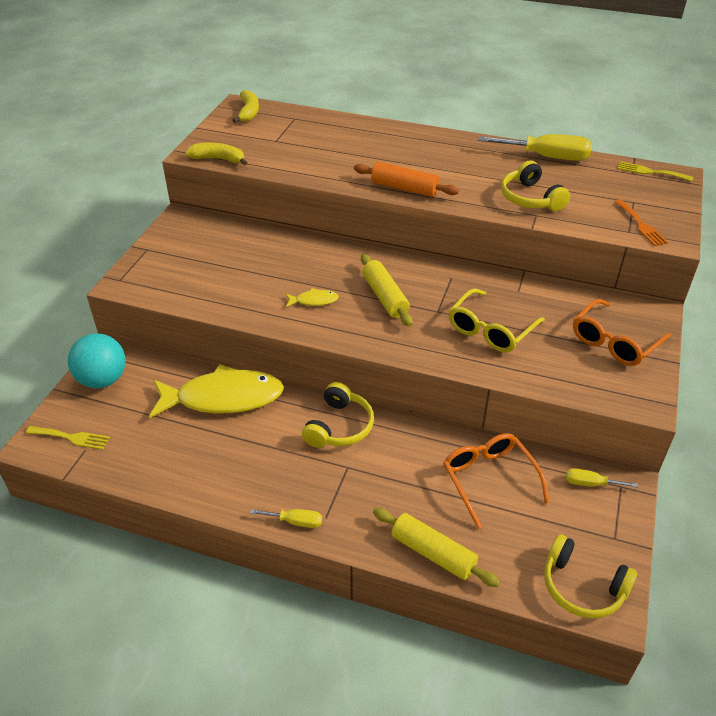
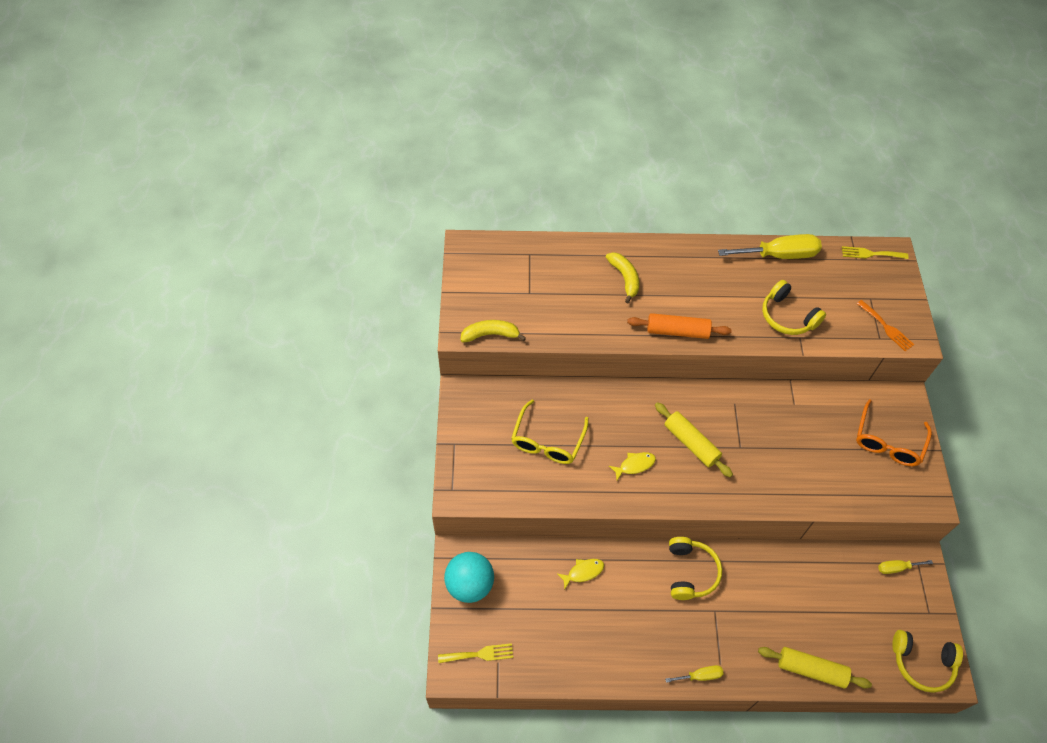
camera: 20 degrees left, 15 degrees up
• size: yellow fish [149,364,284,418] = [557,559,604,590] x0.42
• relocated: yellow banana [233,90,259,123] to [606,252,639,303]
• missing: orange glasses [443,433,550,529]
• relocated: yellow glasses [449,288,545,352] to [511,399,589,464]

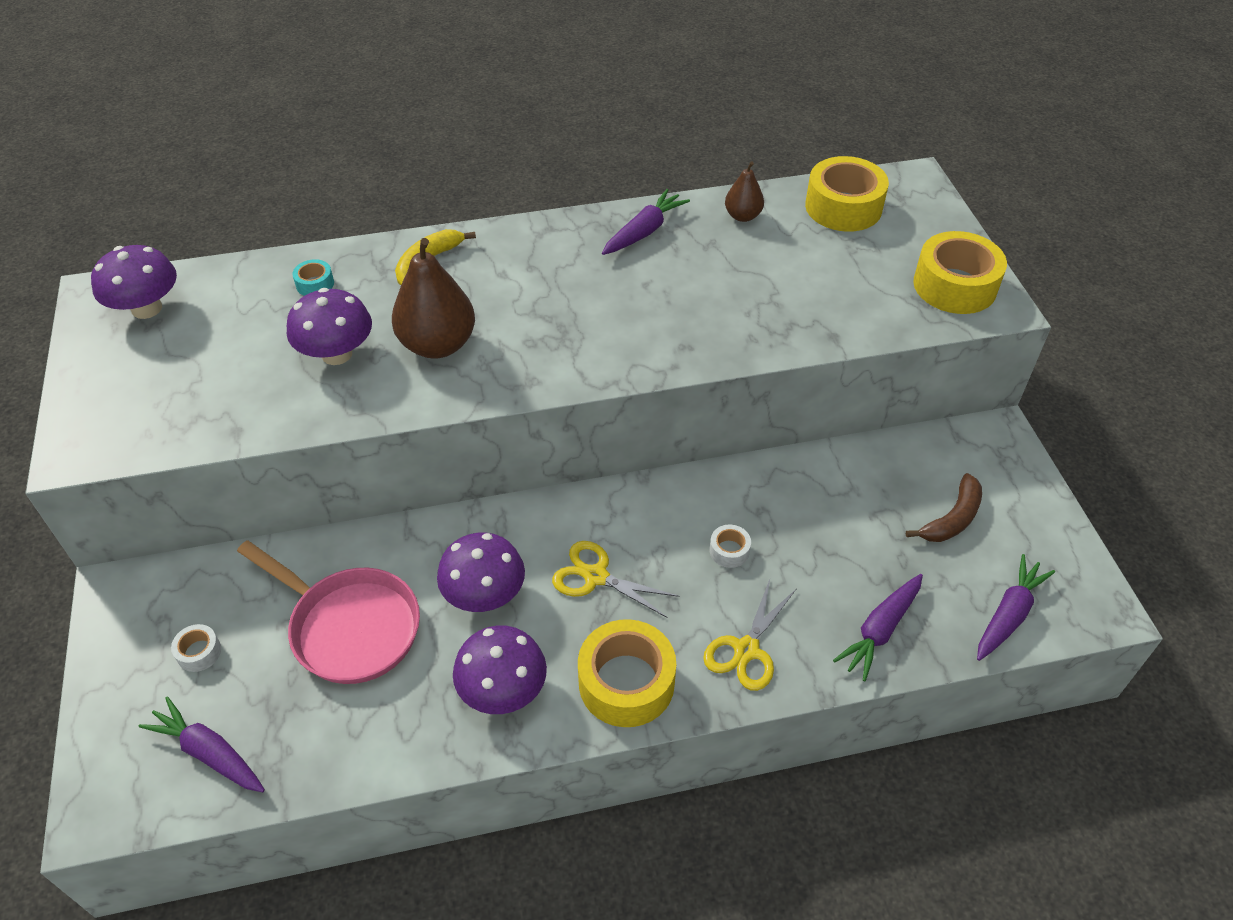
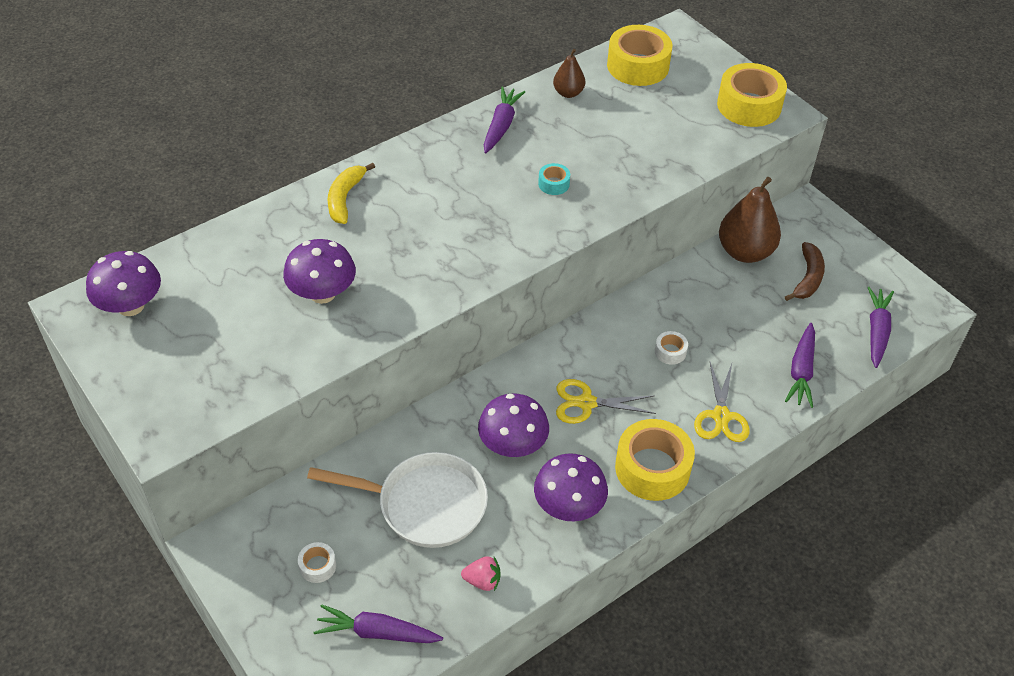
camera: 25 degrees left, 0 degrees up
• colour: pink pan [237,540,420,684] to white pan [307,452,488,548]
• relocated: turquoise tape [292,259,334,296] to [538,163,570,195]
• relocated: brown pear [392,238,475,359] to [719,177,781,263]
• appeared: pink strawberry [461,556,500,591]

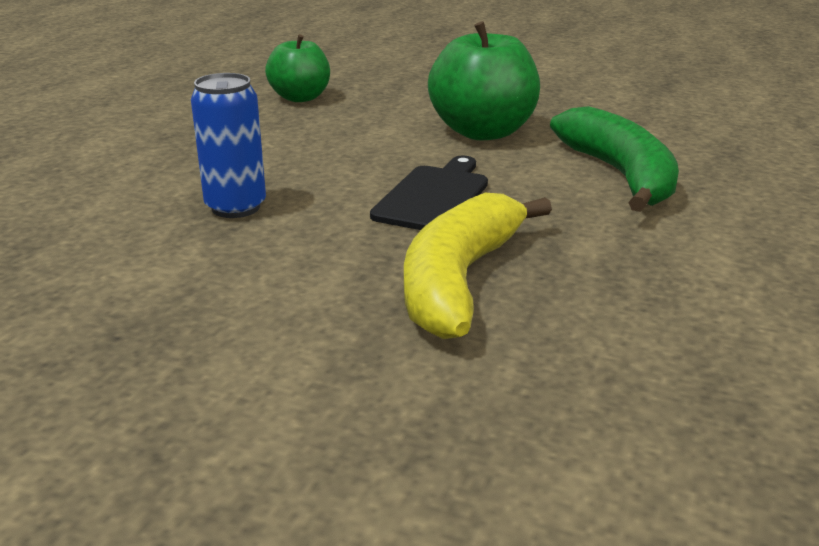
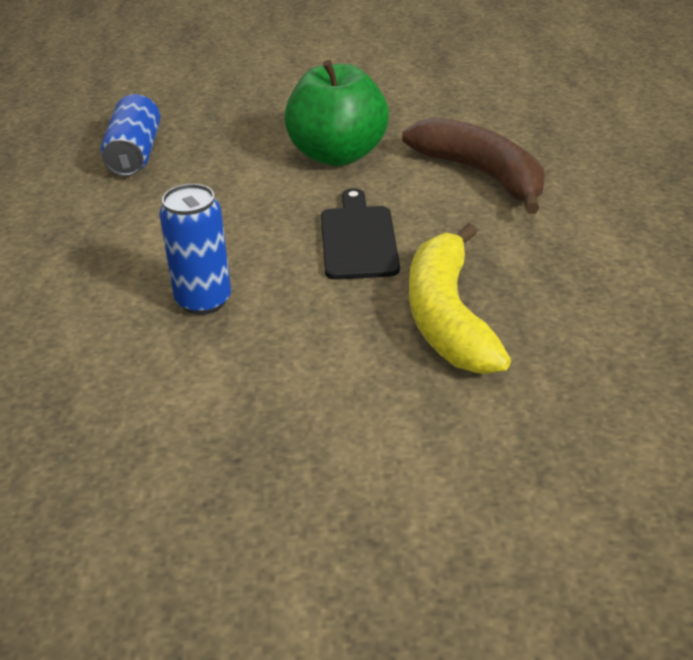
camera: 25 degrees left, 10 degrees up
• exchanged: green apple [265,34,330,102] to blue can [101,94,160,176]
• colour: green banana [550,106,679,212] to brown banana [402,117,544,214]

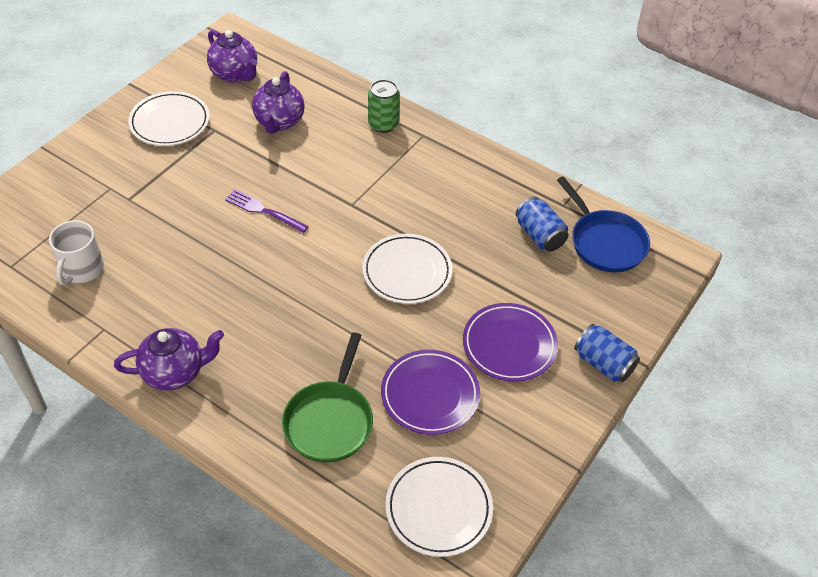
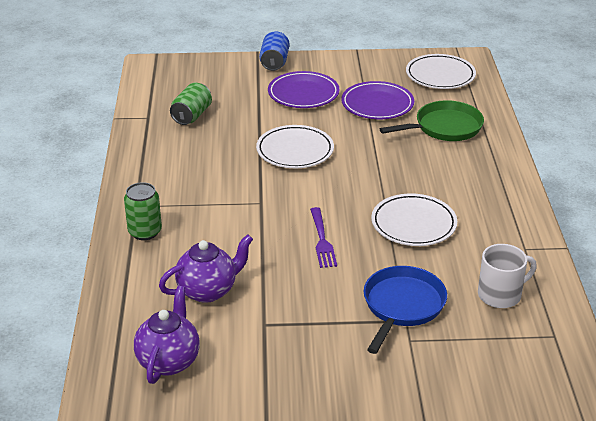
camera: 125 degrees left, 15 degrees down
• missing: purple teapot [114,328,224,391]
• relocated: white plate [128,91,210,146] to [371,194,457,246]
• colour: blue can [516,197,568,252] to green can [170,83,212,125]
• relocated: blue pan [557,176,650,272] to [364,266,447,354]

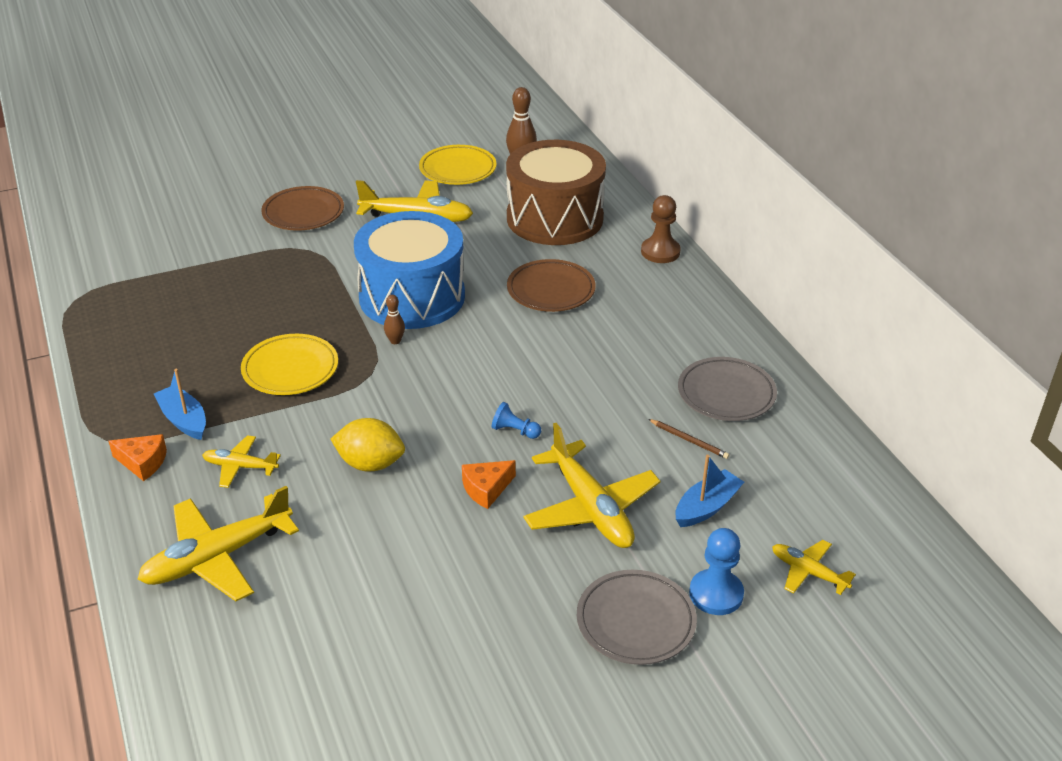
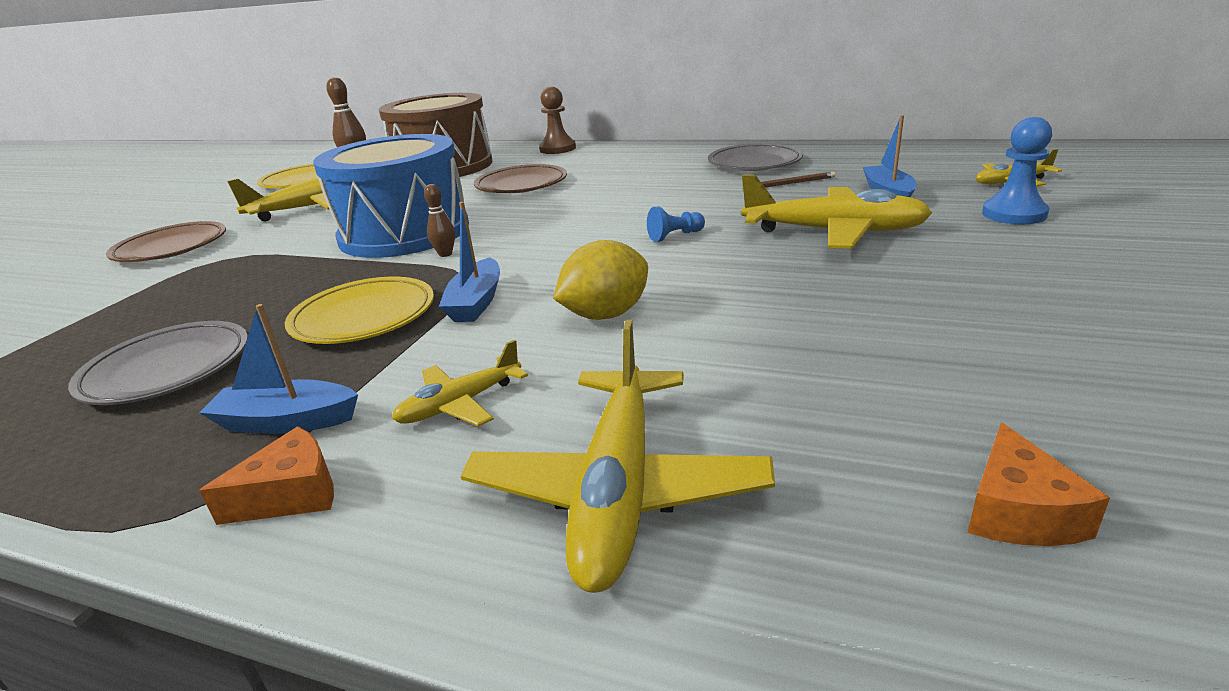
camera: 45 degrees left, 10 degrees down
• relocated: orange cheese [462,460,516,509] to [968,422,1110,546]
• relocated: grey plate [577,570,697,665] to [68,321,248,405]
• appeared: blue boat [439,202,500,322]

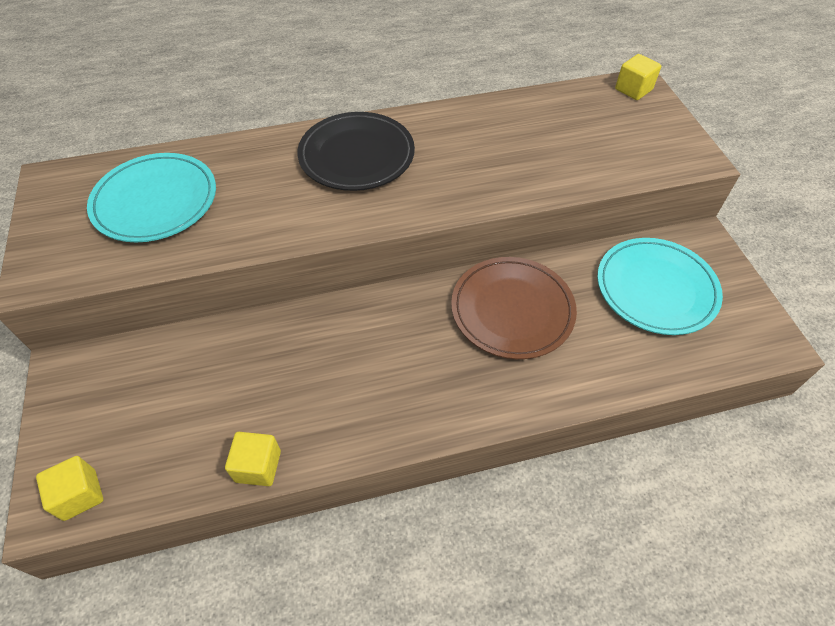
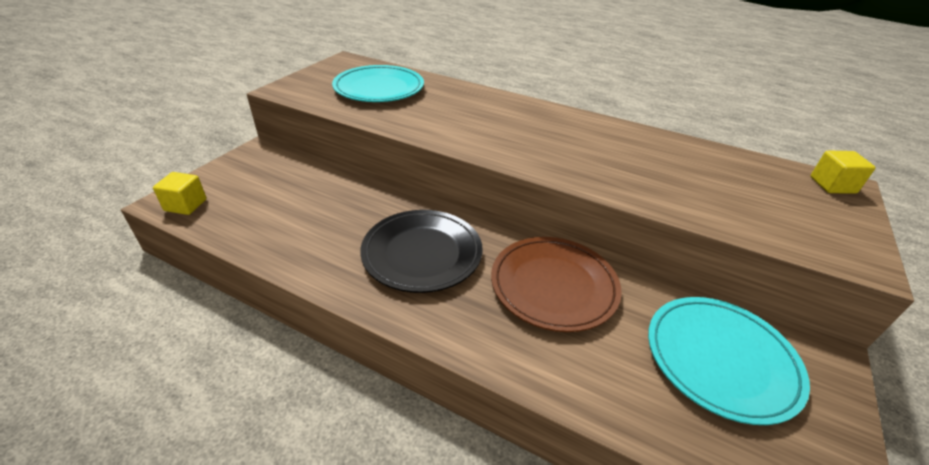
camera: 40 degrees right, 15 degrees down
• missing: yellow cube [225,432,281,486]
• relocated: black plate [297,112,415,191] to [360,210,483,293]

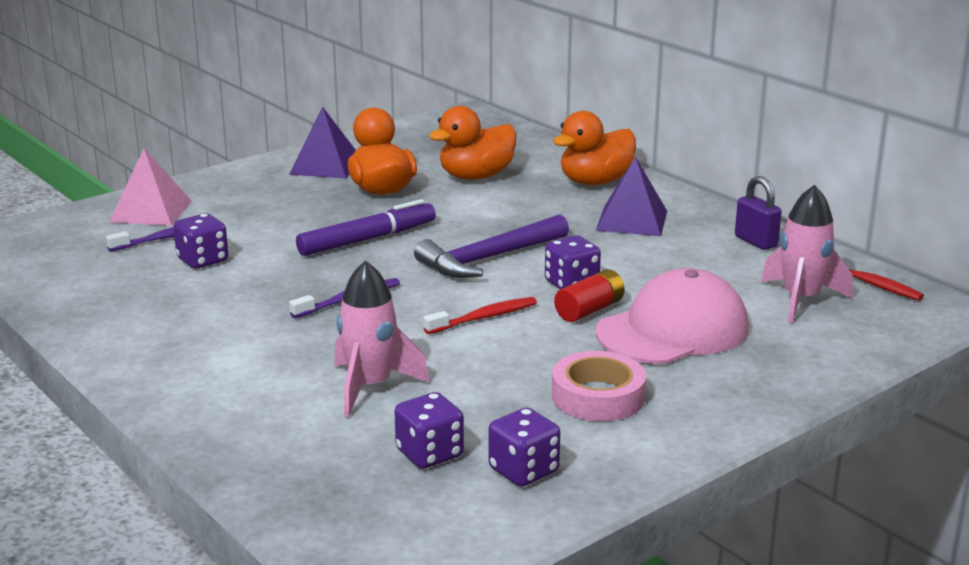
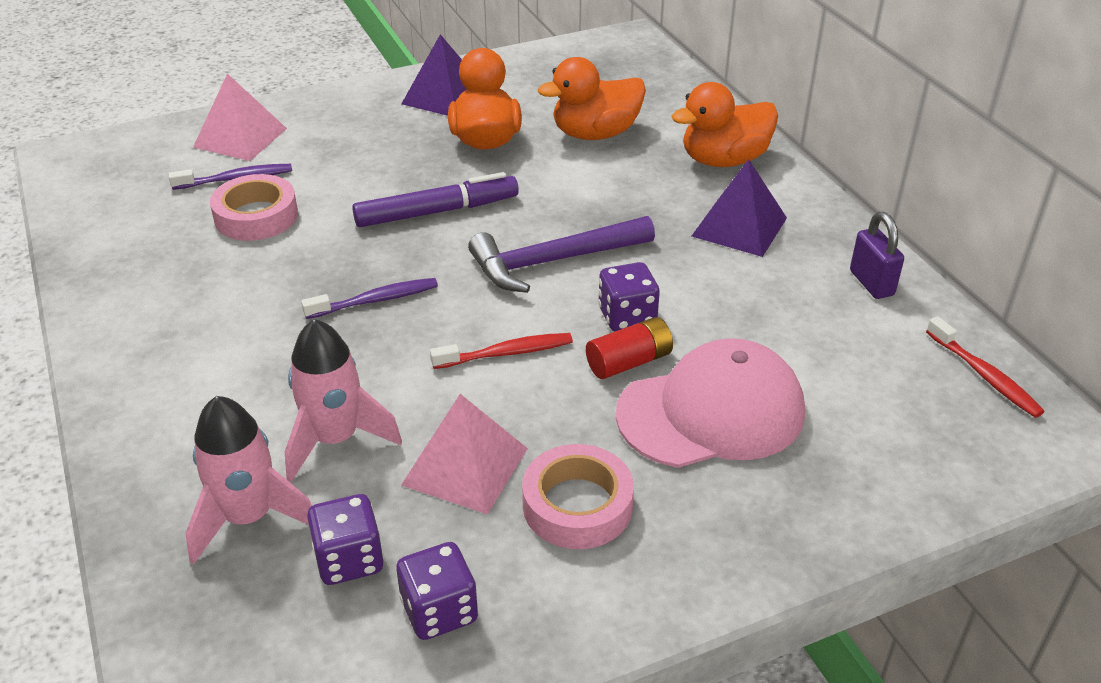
camera: 15 degrees right, 15 degrees up
• exchanged: purple dice [173,213,228,269] to pink tape [210,174,298,241]
• relocated: pink rocket [761,185,853,323] to [185,396,312,565]
• appeared: pink pyramid [401,394,528,514]

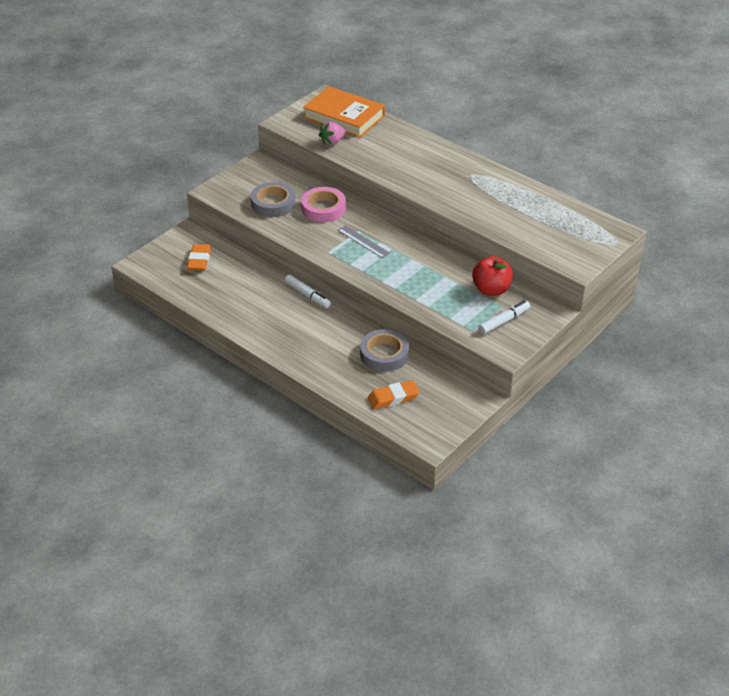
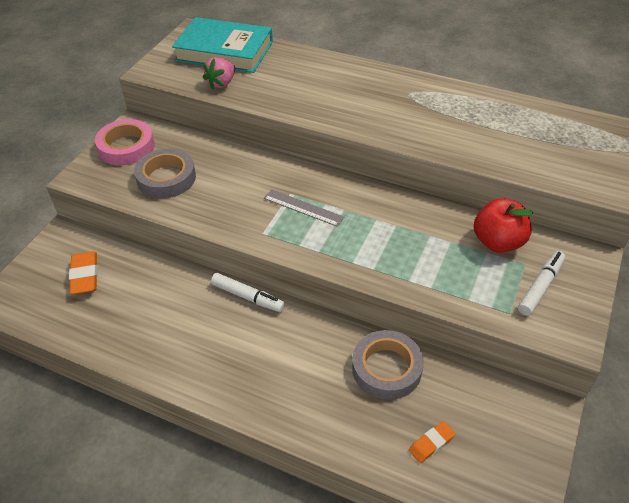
camera: 15 degrees left, 5 degrees up
• relocated: pink tape [301,187,346,222] to [95,119,155,166]
• colour: orange book [303,86,385,138] to turquoise book [172,17,273,73]
• size: orange eraser [368,380,420,410] = [409,421,455,463] x0.64

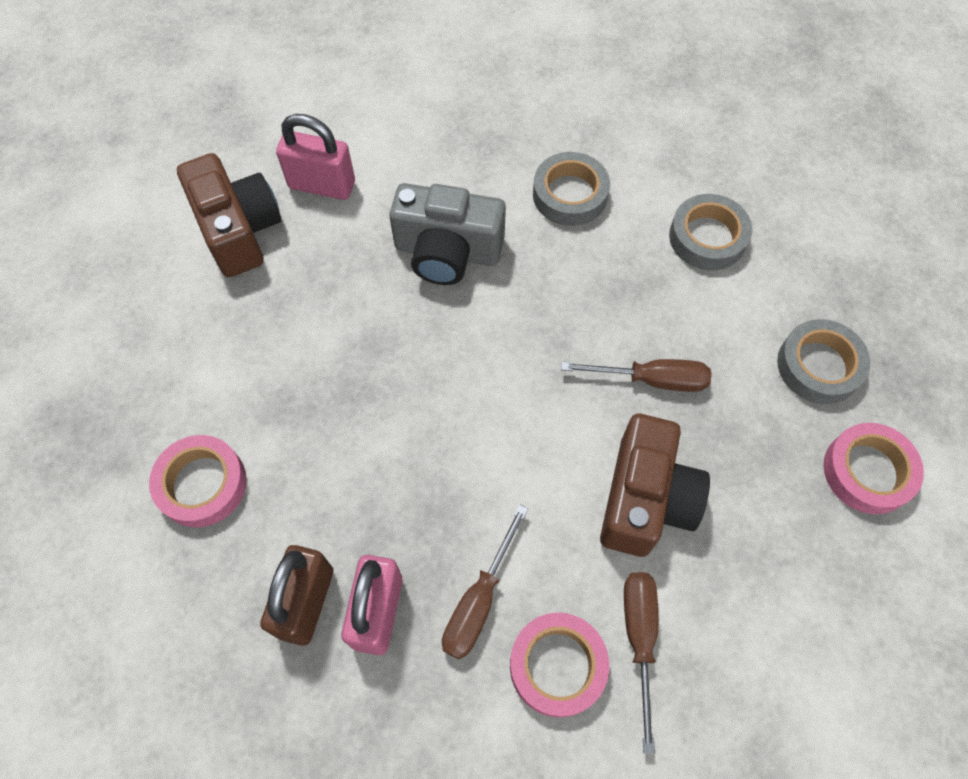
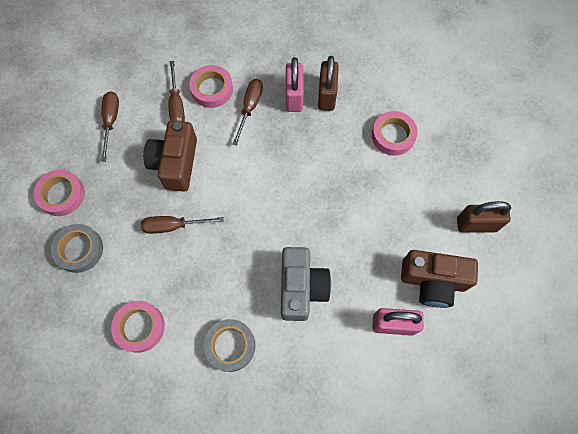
camera: 170 degrees right, 5 degrees up
• spun: brown camera [177,153,282,277] = [401,250,478,308] 45 degrees counterclockwise
• spun: grey camera [389,183,506,285] = [281,247,331,321] 90 degrees clockwise
• colour: grey tape [669,194,752,270] to pink tape [111,301,165,353]
• appeared: brown screwdriver [101,91,119,162]
• appeared: brown padlock [457,201,511,233]

